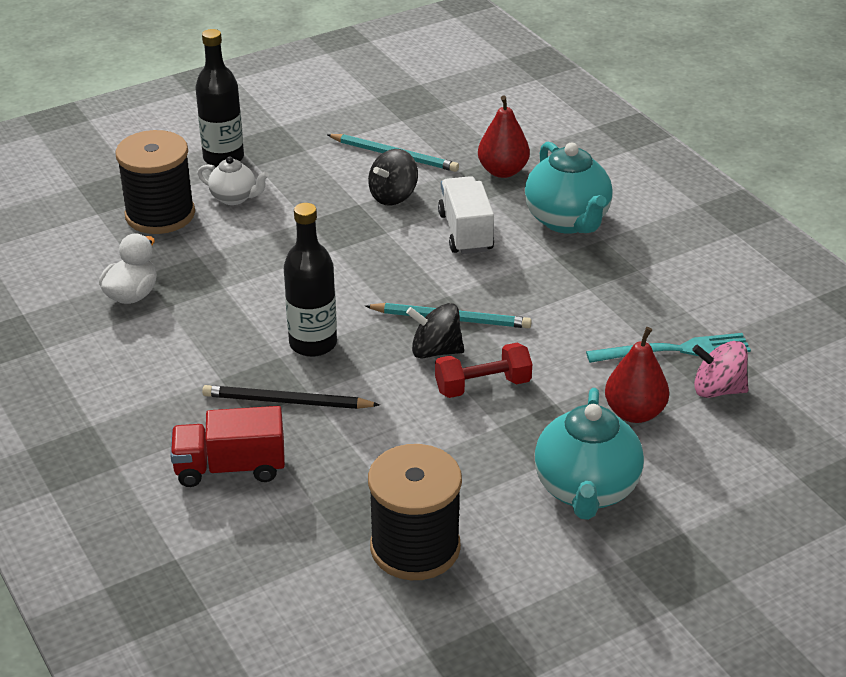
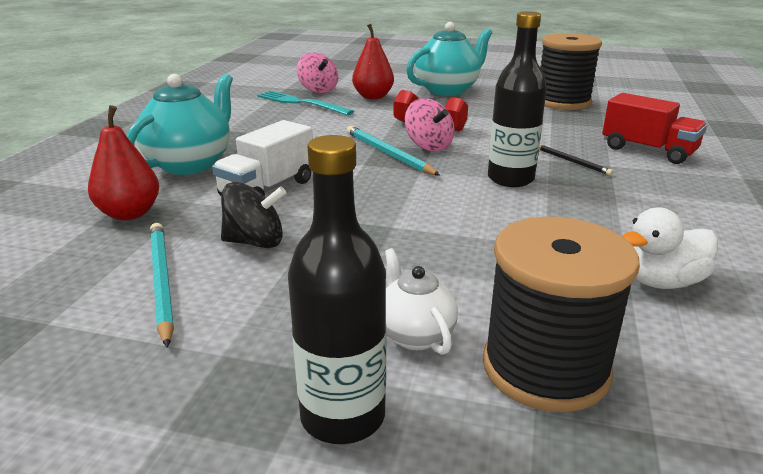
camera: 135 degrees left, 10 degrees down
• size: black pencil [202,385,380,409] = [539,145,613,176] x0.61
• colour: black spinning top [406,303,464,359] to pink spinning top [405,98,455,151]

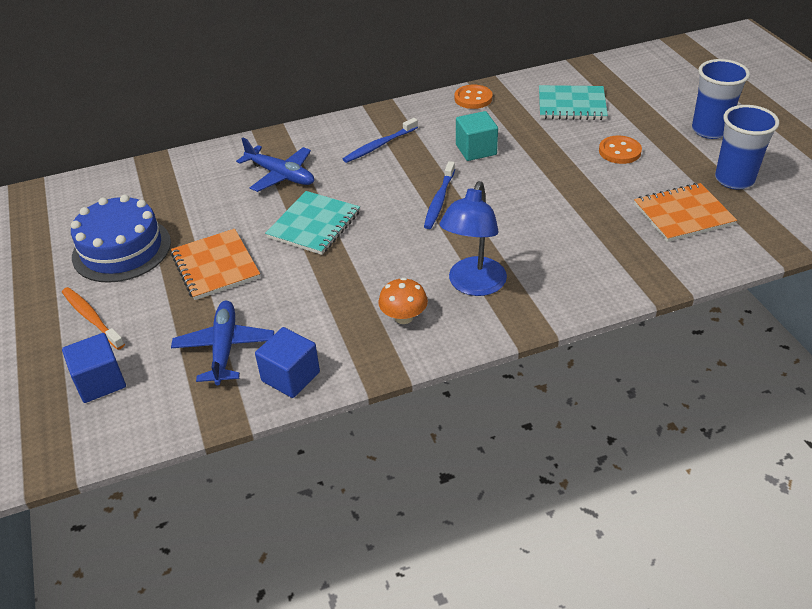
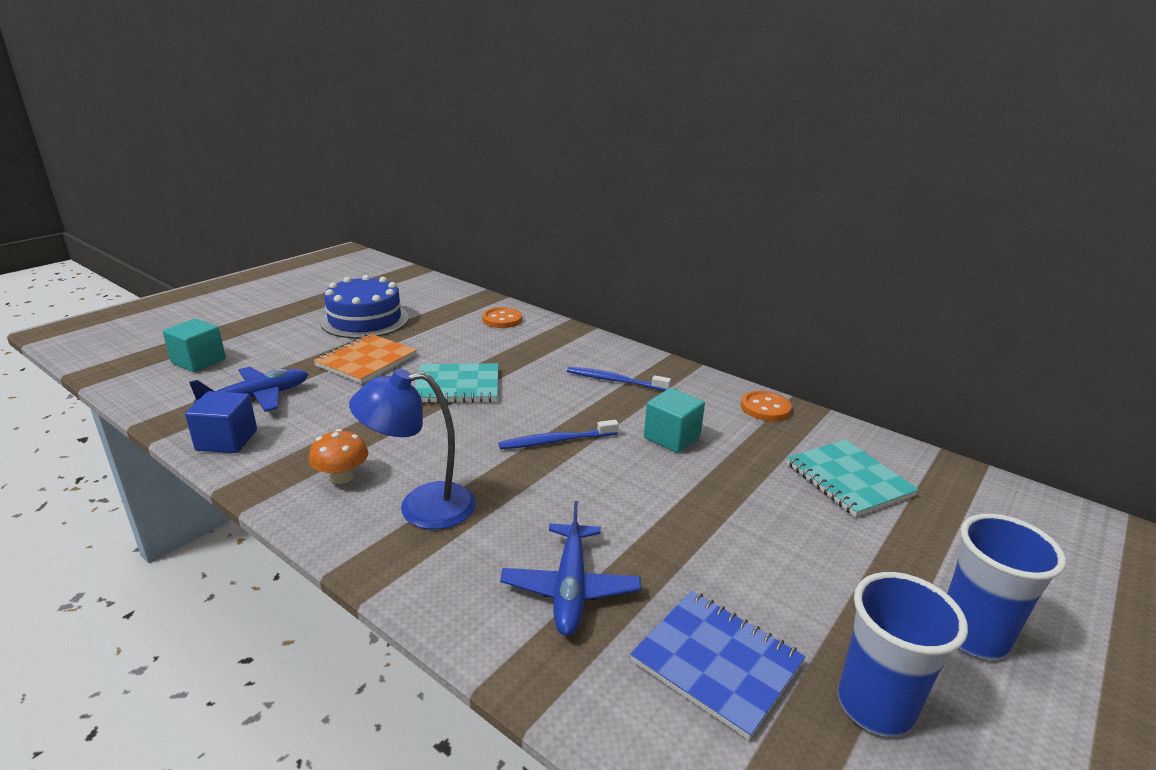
camera: 55 degrees right, 15 degrees down
• missing: orange toothbrush [62,287,125,350]
• colour: blue cube [62,333,126,403] to turquoise cube [163,318,226,372]
• relocated: blue plane [236,138,314,192] to [500,501,641,636]
• relocated: orange button [599,136,642,164] to [482,307,522,328]
• colour: orange notebook [634,183,737,242] to blue notebook [630,591,805,740]

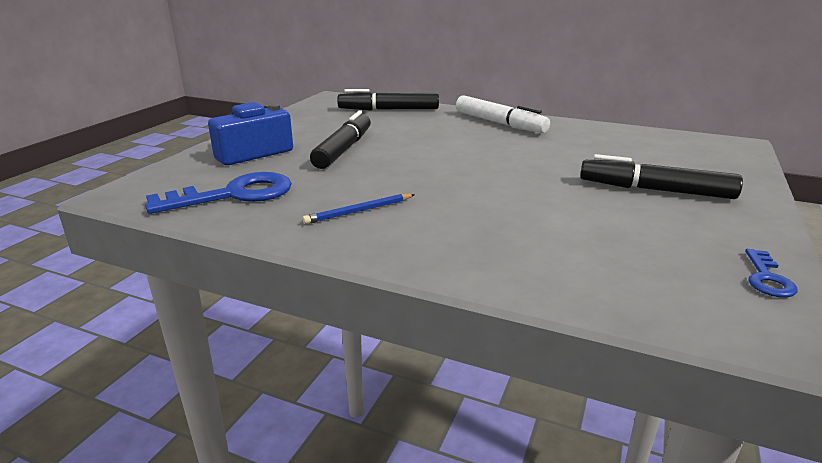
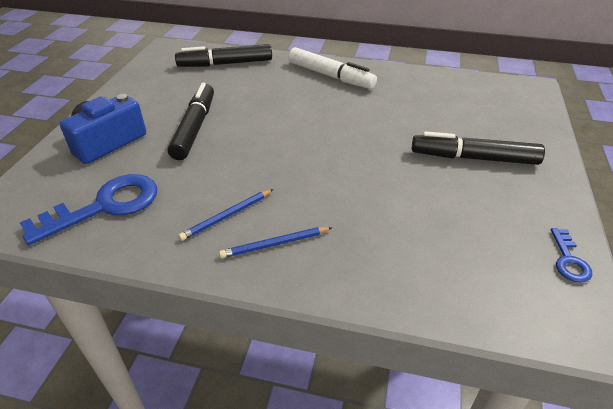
camera: 10 degrees left, 15 degrees up
• appeared: blue pencil [219,227,333,258]

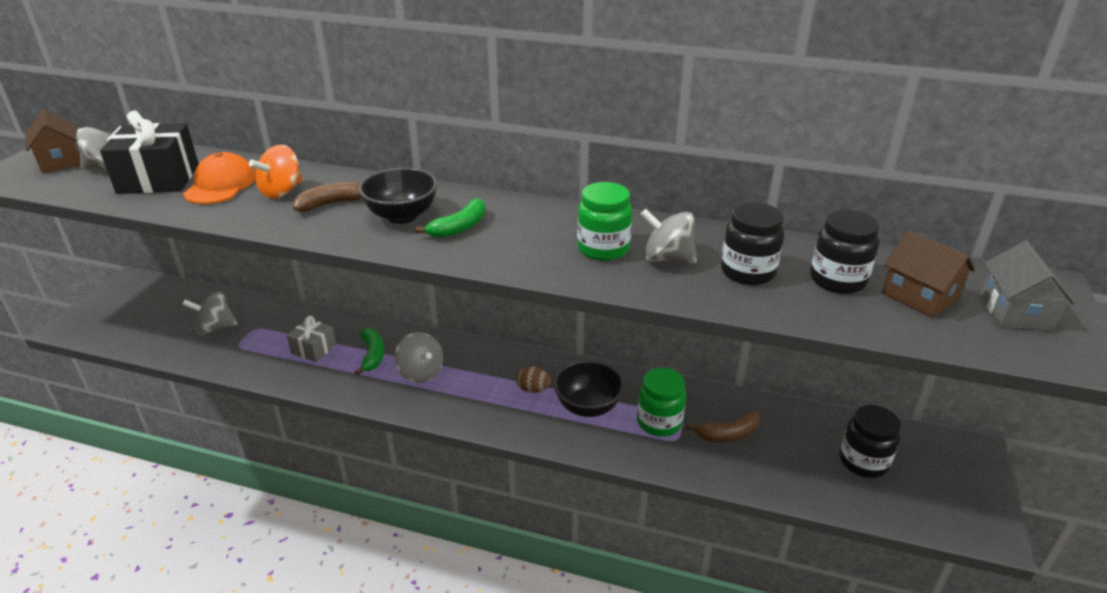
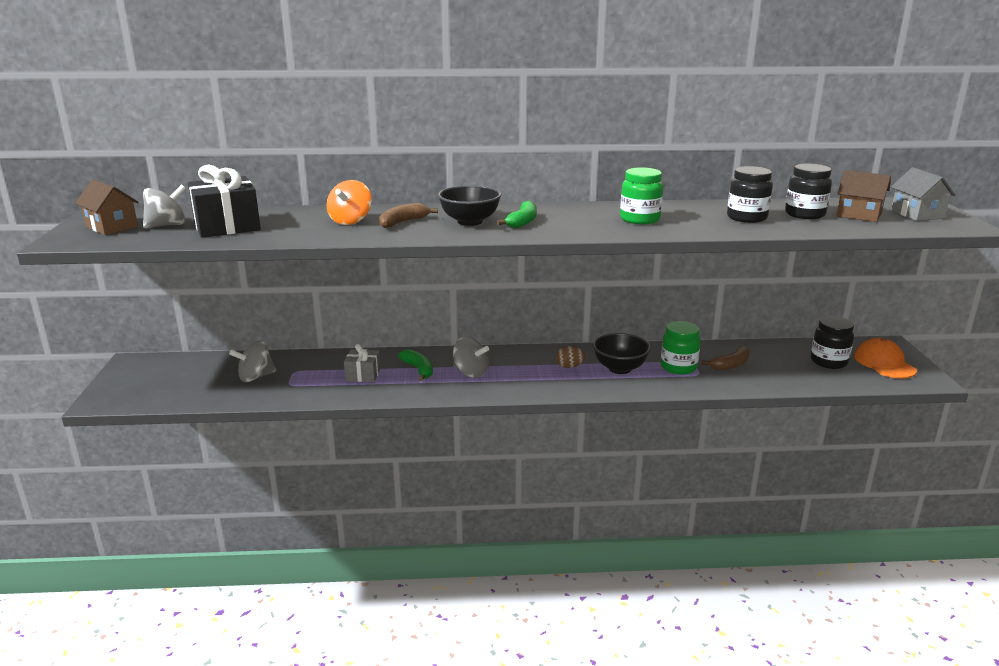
camera: 20 degrees left, 10 degrees down
• relocated: orange cap [183,152,255,204] to [854,338,917,379]
• missing: grey spinning top [640,209,697,264]

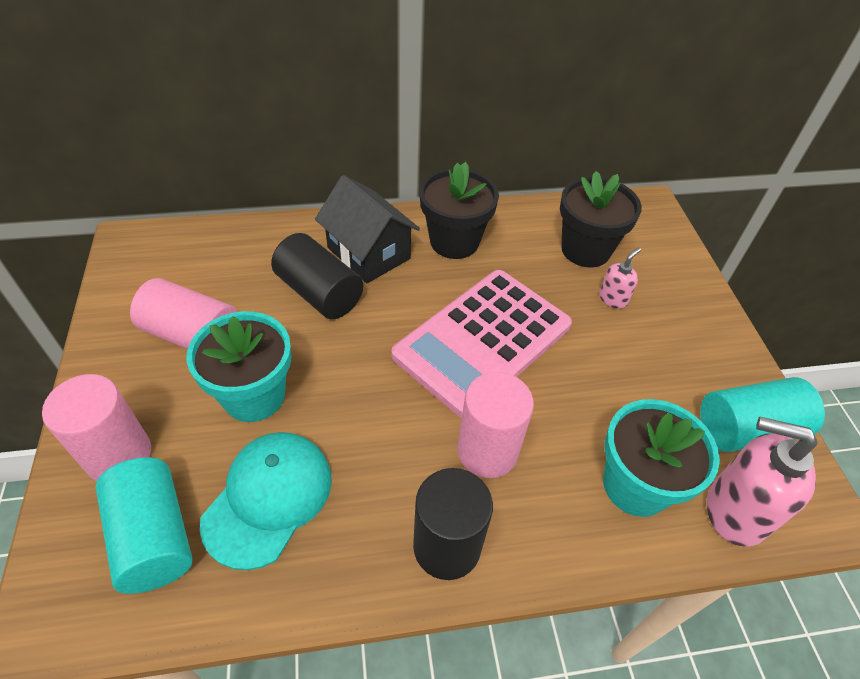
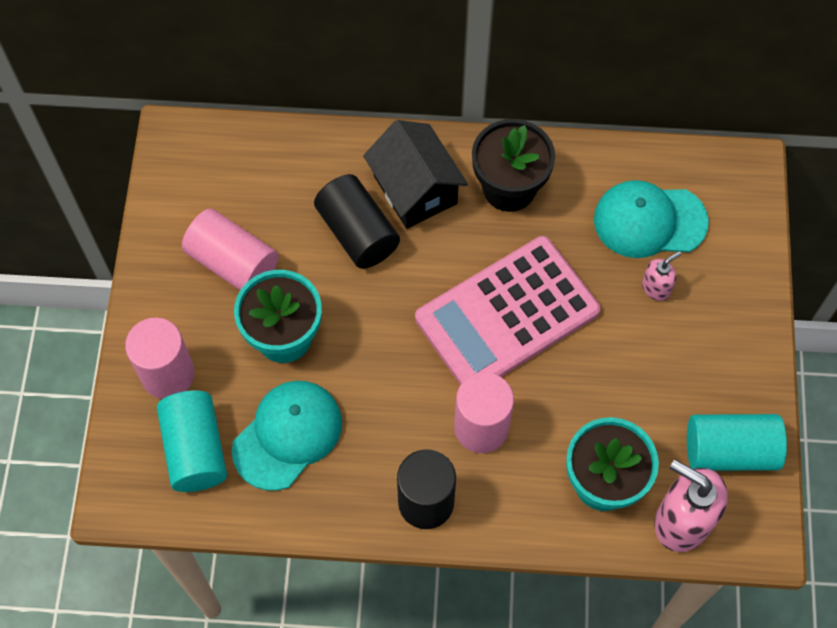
camera: 15 degrees right, 15 degrees up
• exchanged: black flower pot [560,171,642,268] to turquoise cap [594,180,709,258]

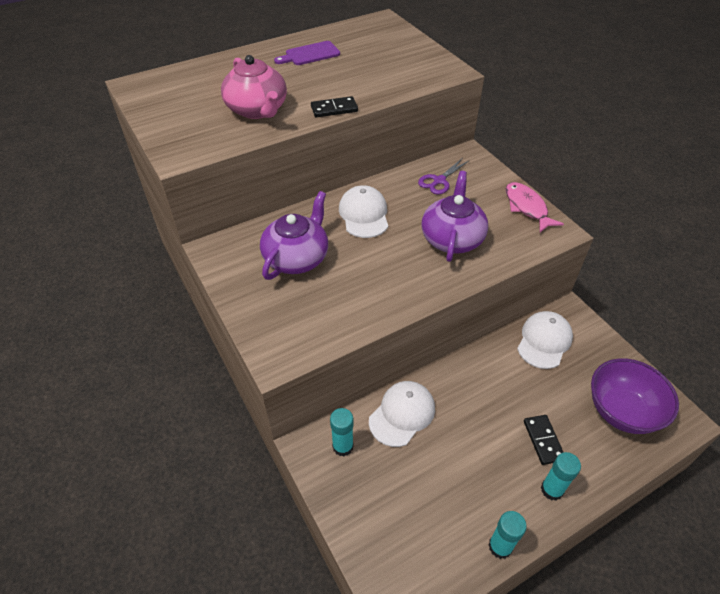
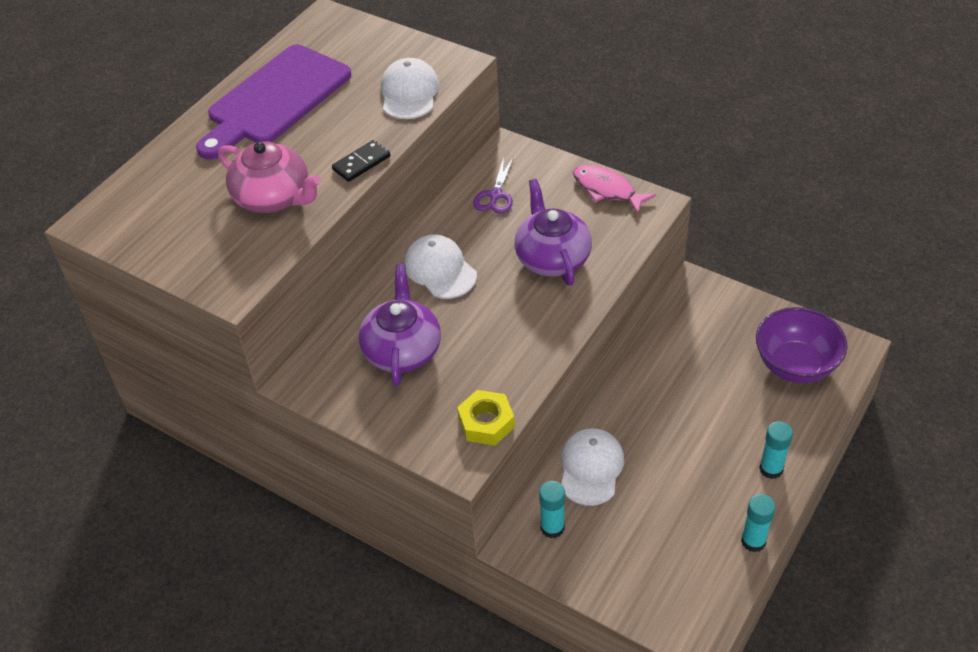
camera: 25 degrees left, 0 degrees up
• size: purple cutting board [274,41,340,65] = [196,45,351,159] x2.09
• relocated: white cap [517,311,573,369] to [381,58,439,119]
• missing: black domino [524,415,564,465]
• appeared: yellow nut [457,390,515,446]

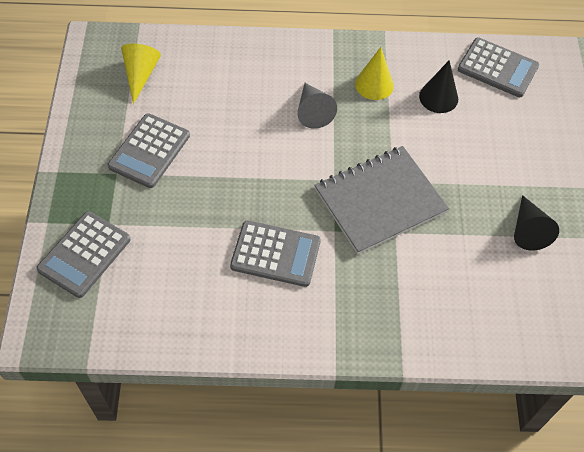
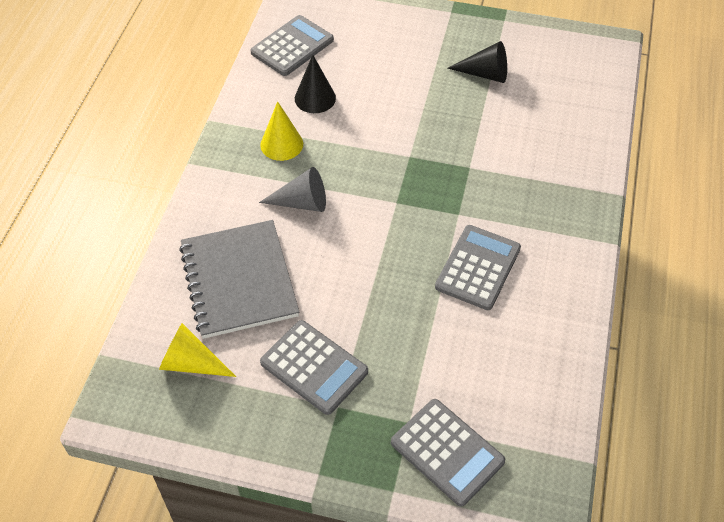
camera: 75 degrees left, 5 degrees down
• relocated: grey notebook [314,146,449,254] to [179,220,299,339]

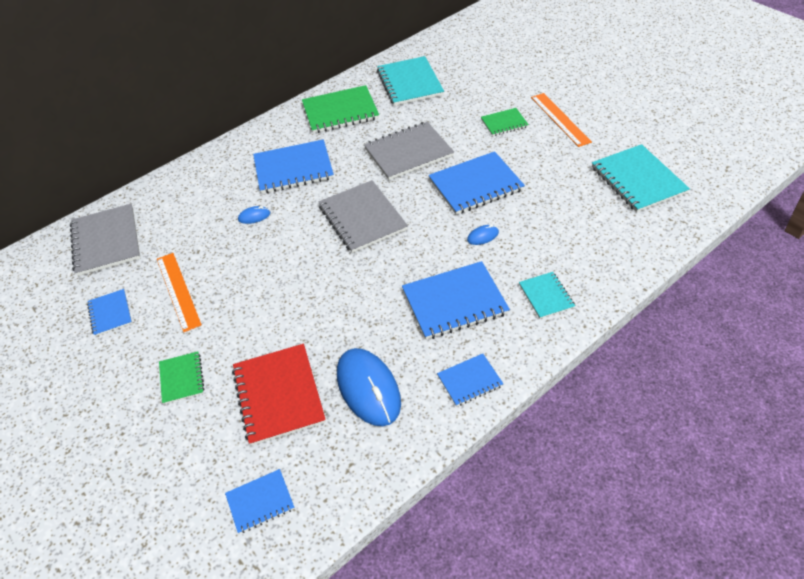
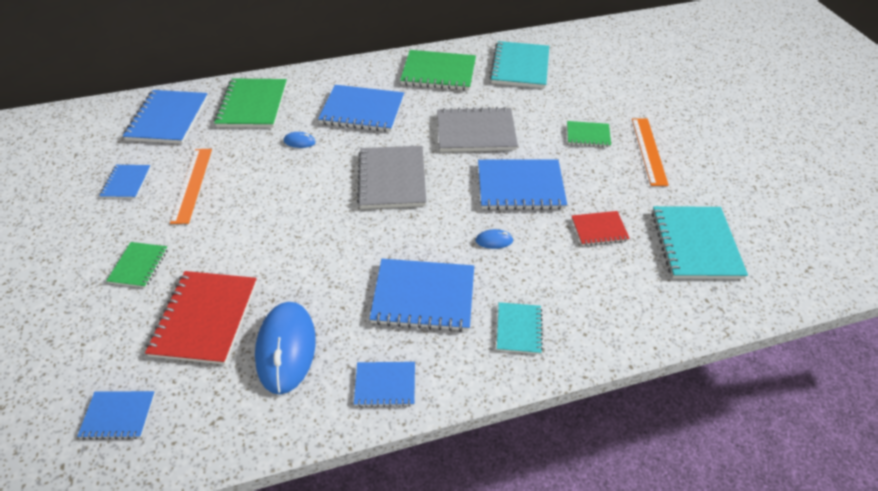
camera: 20 degrees right, 0 degrees up
• colour: grey notebook [70,204,140,276] to blue notebook [123,90,208,144]
• appeared: green notebook [214,79,287,128]
• appeared: red notebook [571,211,630,246]

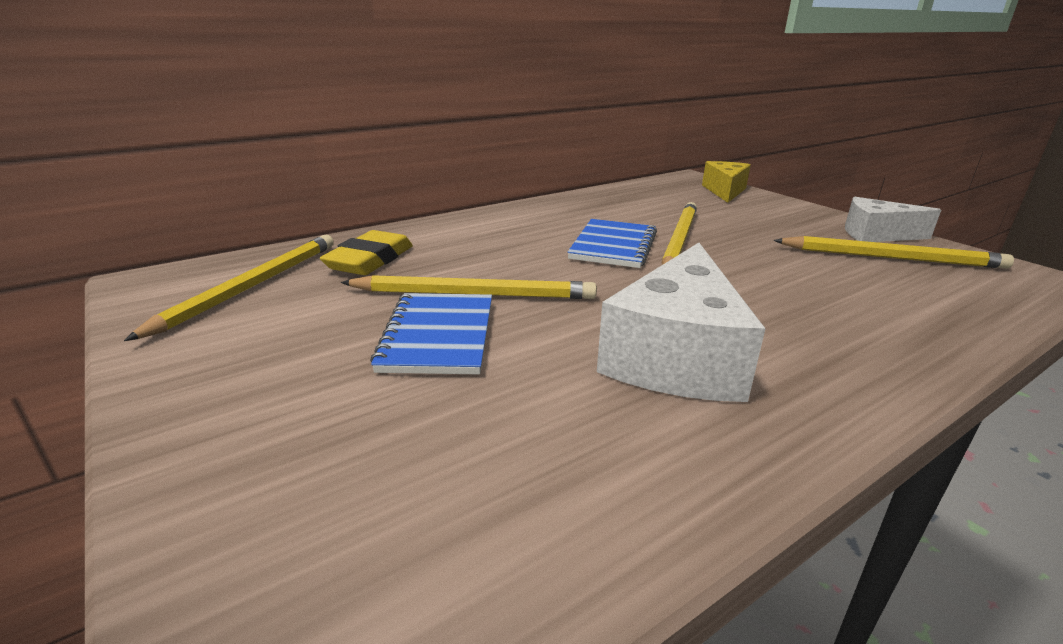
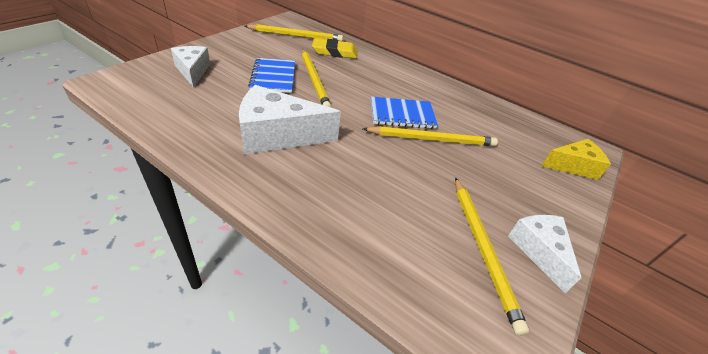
camera: 65 degrees right, 15 degrees up
• spun: blue notebook [370,293,492,374] = [248,58,295,93] 75 degrees counterclockwise
• appeared: white cheese [171,46,210,88]

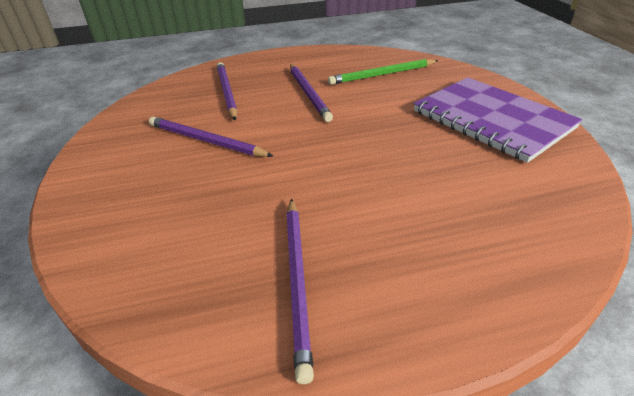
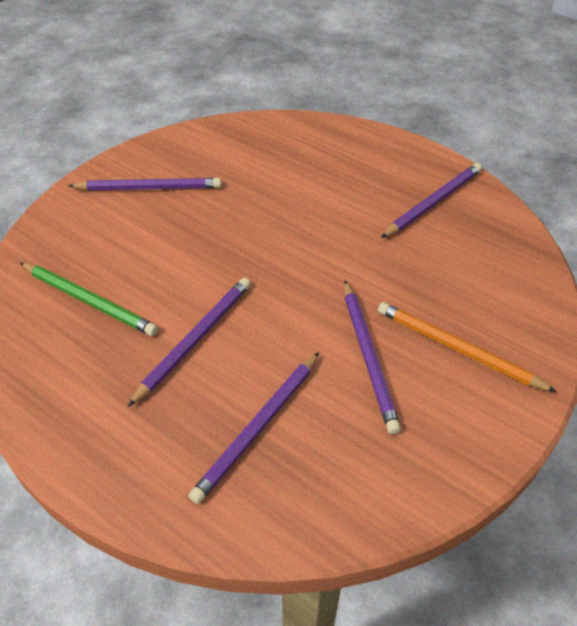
camera: 130 degrees left, 10 degrees up
• exchanged: purple notebook [414,77,582,163] to purple pencil [69,178,222,191]
• appeared: orange pencil [378,302,556,392]

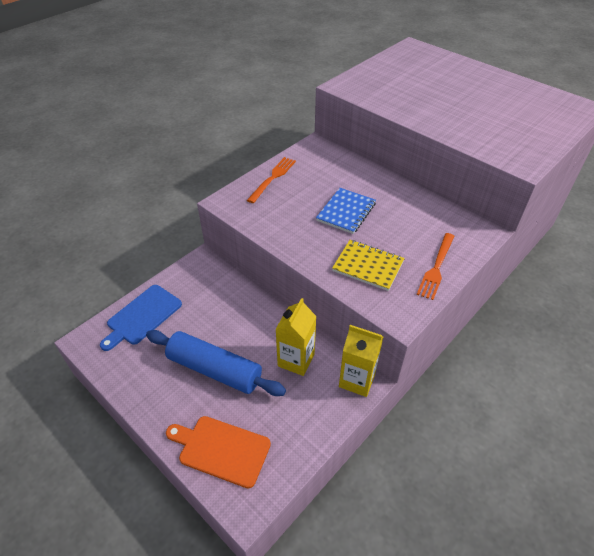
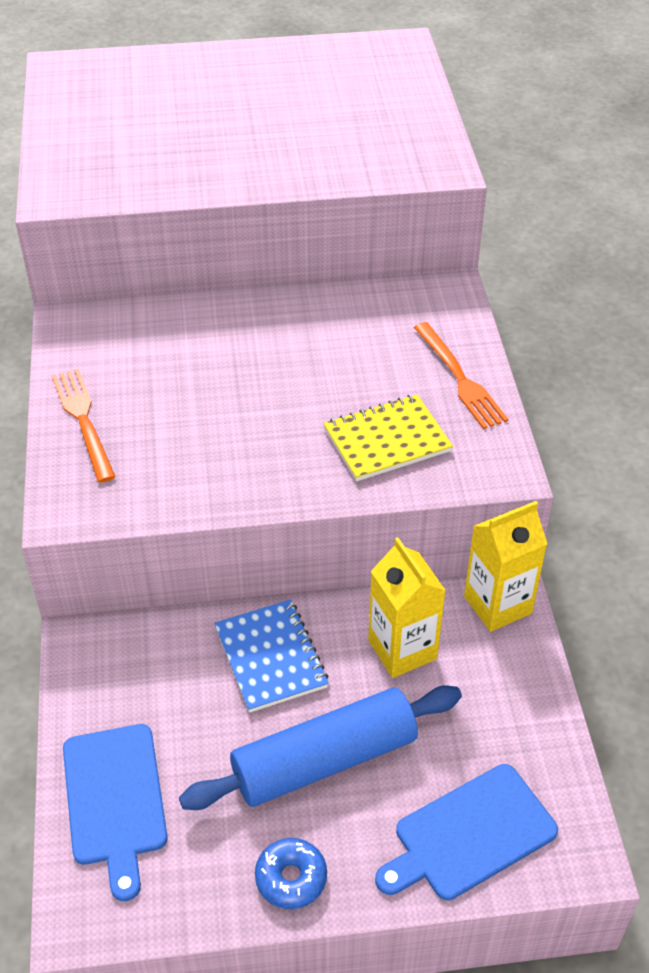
camera: 50 degrees left, 0 degrees up
• colour: orange cutting board [166,416,271,489] to blue cutting board [375,764,558,900]
• relocated: blue notebook [316,188,376,234] to [214,600,329,713]
• appeared: blue donut [255,838,327,909]

